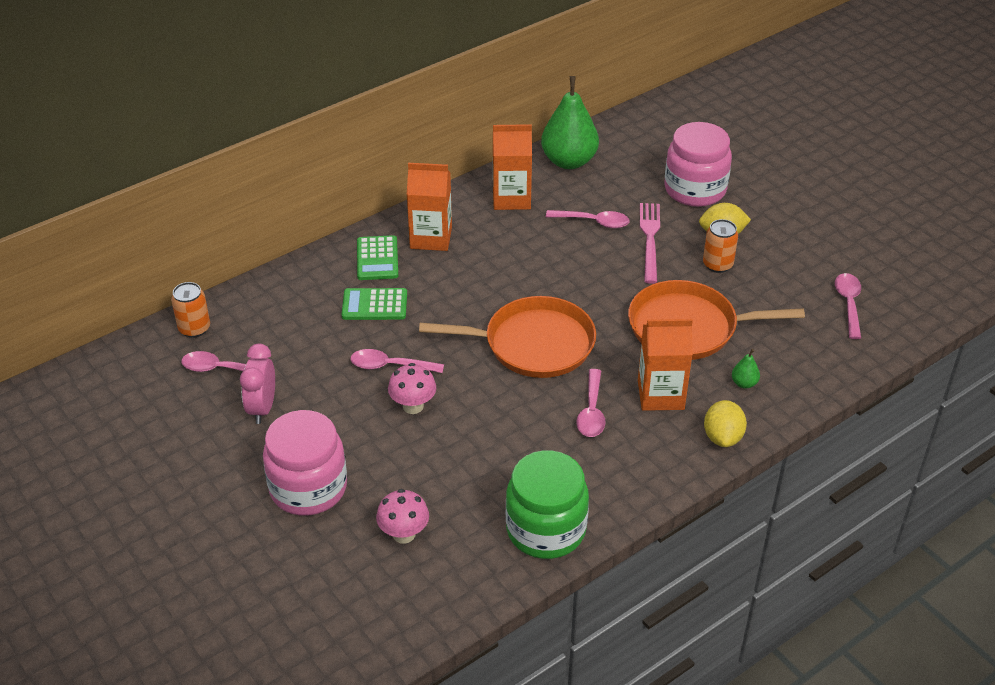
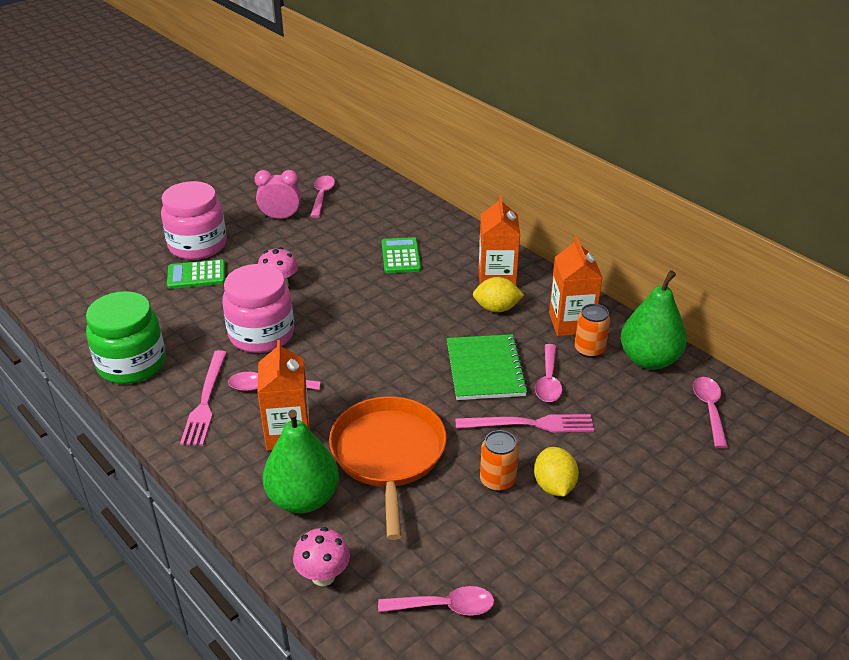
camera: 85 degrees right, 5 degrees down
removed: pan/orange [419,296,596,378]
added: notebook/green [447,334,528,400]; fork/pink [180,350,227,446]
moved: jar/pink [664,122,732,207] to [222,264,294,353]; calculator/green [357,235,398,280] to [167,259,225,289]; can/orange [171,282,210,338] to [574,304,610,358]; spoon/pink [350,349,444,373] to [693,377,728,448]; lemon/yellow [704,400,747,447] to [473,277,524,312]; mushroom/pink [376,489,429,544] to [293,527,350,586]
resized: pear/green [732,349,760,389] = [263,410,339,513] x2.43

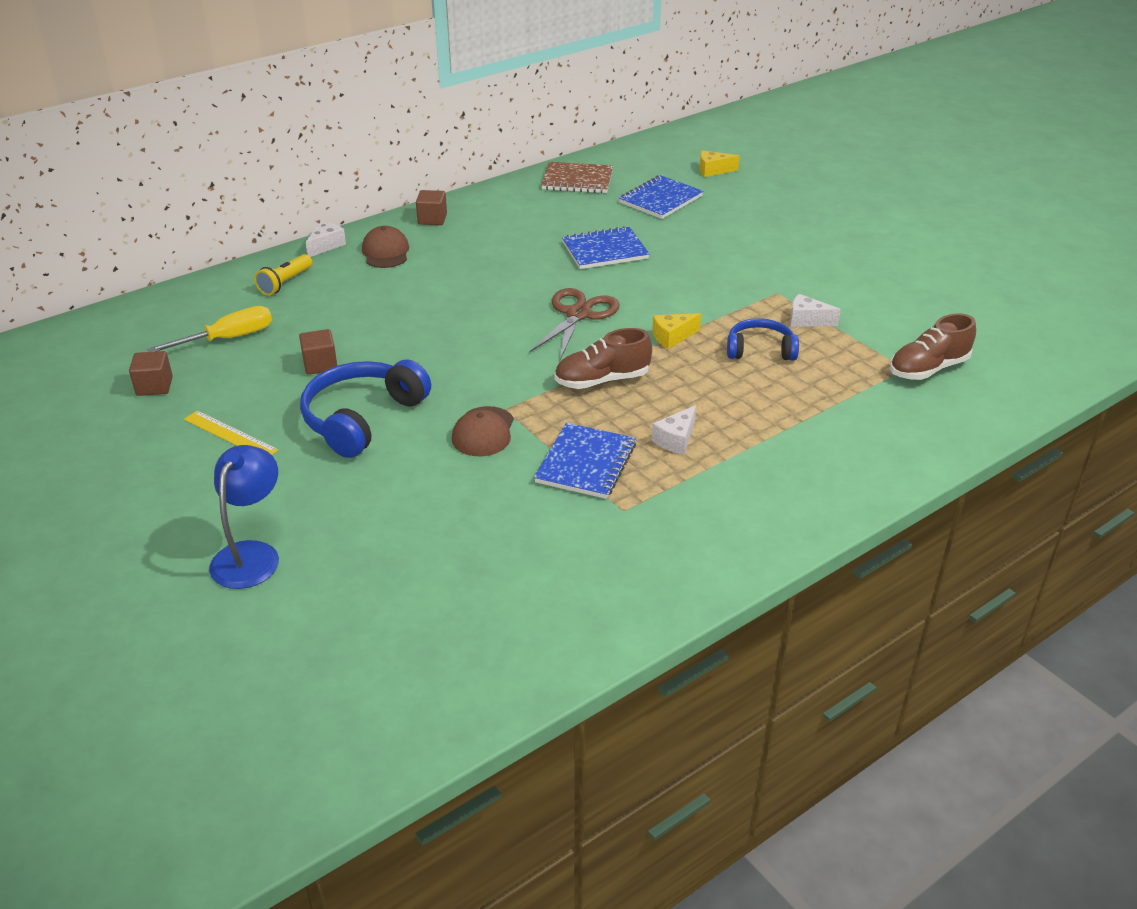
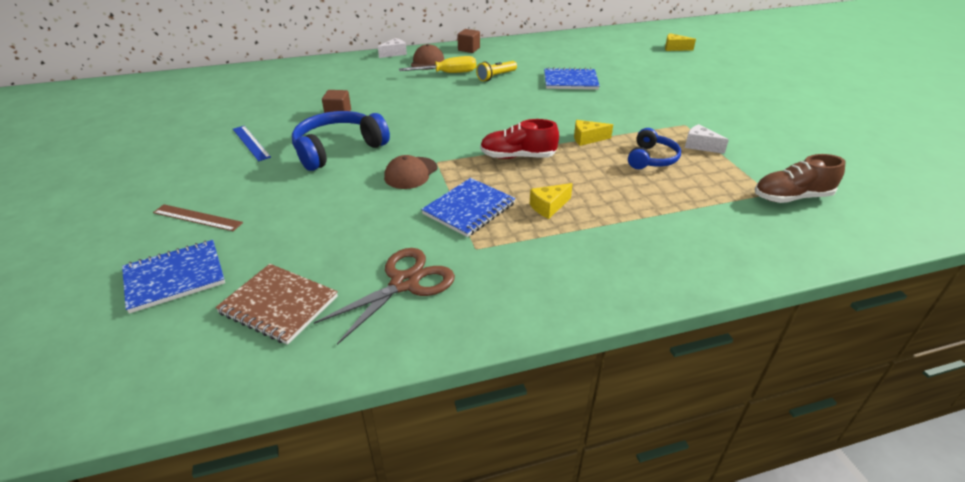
camera: 20 degrees right, 0 degrees up
removed: cube/brown [129,351,173,396]
moved: notebook/brown [541,162,613,193] to [215,264,338,345]; notebook/blue [619,175,703,219] to [122,240,225,314]; flashlight/yellow [254,254,312,295] to [476,61,517,81]; scissors/brown [529,288,620,360] to [314,248,455,345]; screwdriver/yellow [147,306,272,352] to [399,56,476,73]
replaced: lamp/blue [209,445,279,589] to ruler/brown [153,204,243,231]
recoloured: shoe/brown [554,328,652,389] to shoe/red [480,119,559,159]; cheese/white [652,405,696,455] to cheese/yellow [530,183,573,219]; ruler/yellow [184,410,278,455] to ruler/blue [233,126,271,161]
turned: headphones/blue [727,318,799,361] = [628,128,681,169] 90 degrees clockwise

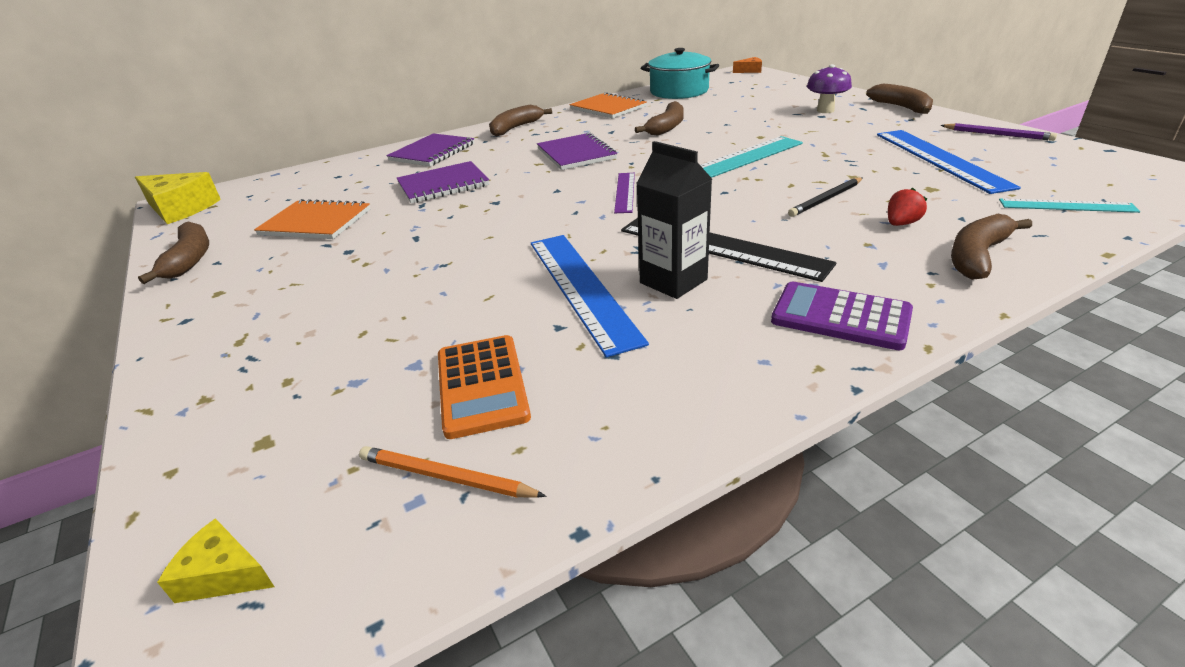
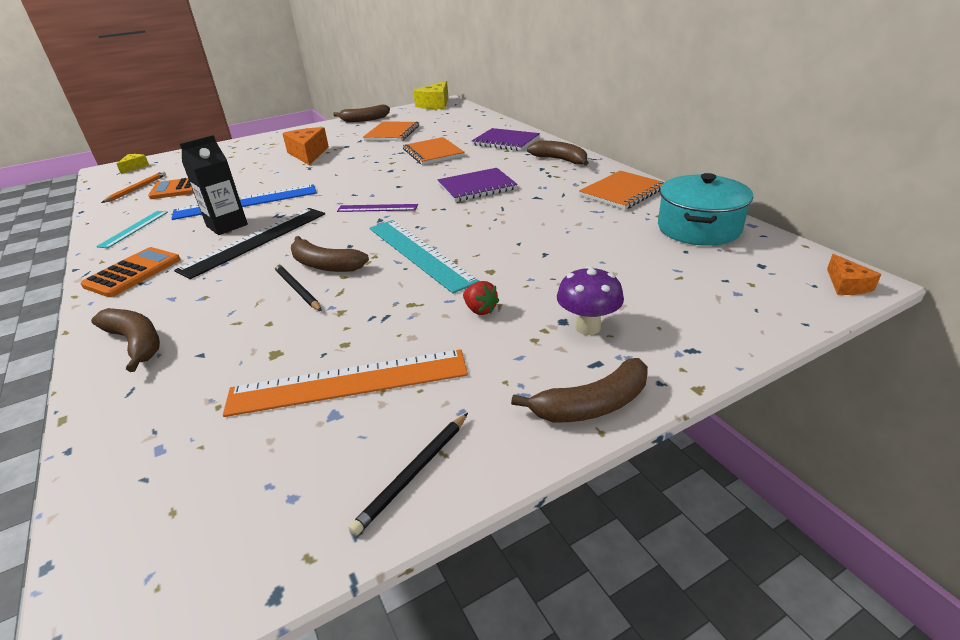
camera: 90 degrees right, 0 degrees up
added: cheese/orange [282,127,329,165]
moved: banana/brown [635,101,684,136] to [291,236,369,272]; strawberry/red [888,188,927,226] to [463,281,499,315]; ruler/turquoise [999,198,1140,213] to [96,211,168,248]
recoloured: pencil/purple [940,123,1057,141] to pencil/black [349,413,468,536]; ruler/blue [877,130,1021,194] to ruler/orange [223,349,468,417]; notebook/purple [397,161,489,203] to notebook/orange [403,137,465,165]; calculator/purple [771,282,913,350] to calculator/orange [81,247,181,297]

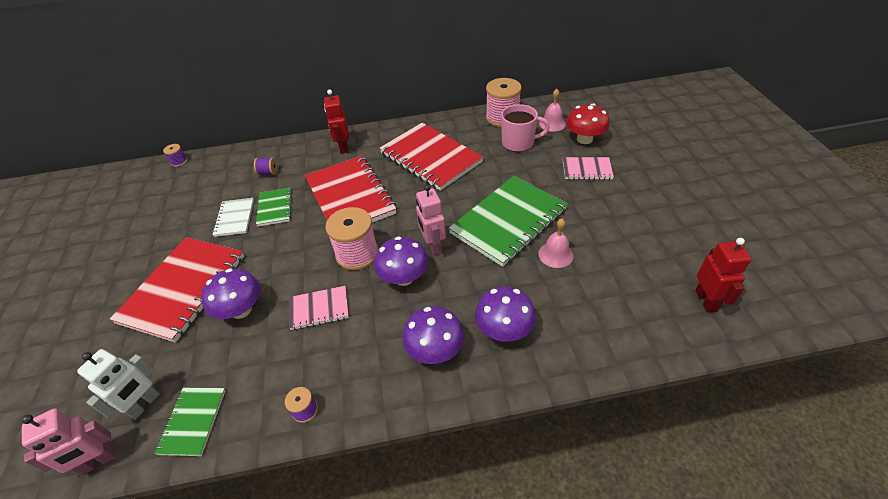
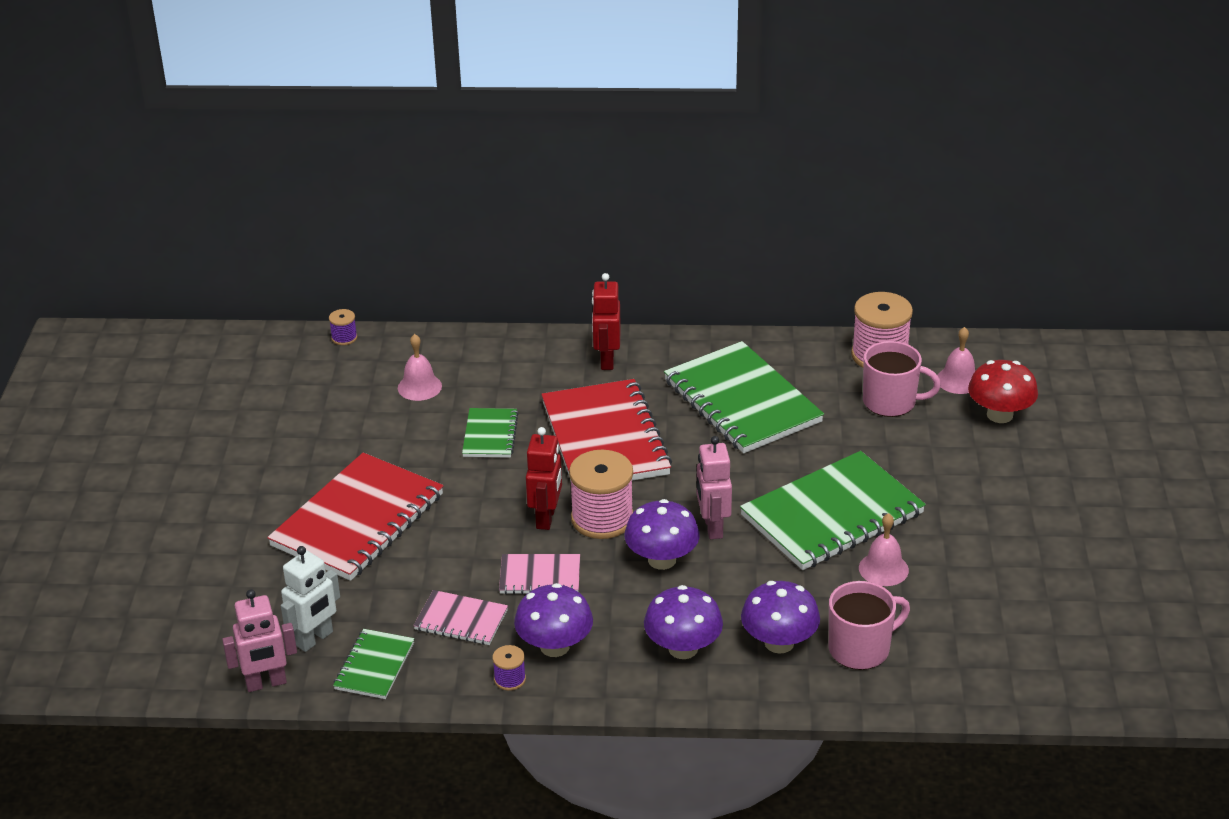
camera: 10 degrees right, 10 degrees down
removed: spool/purple [254,157,278,175]; notebook/white [212,198,254,237]
added: bell/pink [398,334,442,401]; mug/pink [829,581,910,670]
moved: notebook/pink [563,157,614,180] to [413,590,508,645]; robot/red [695,238,751,313] to [526,427,562,530]; mushroom/purple [201,268,261,319] to [514,583,593,657]
recoloured: notebook/red [379,123,483,191] to notebook/green [664,341,824,453]

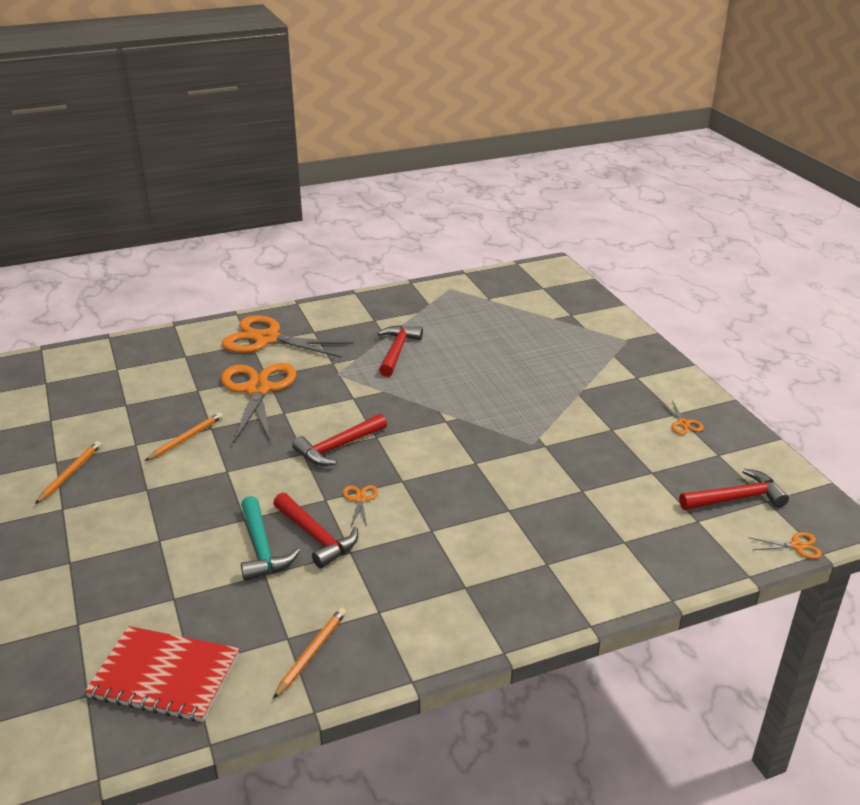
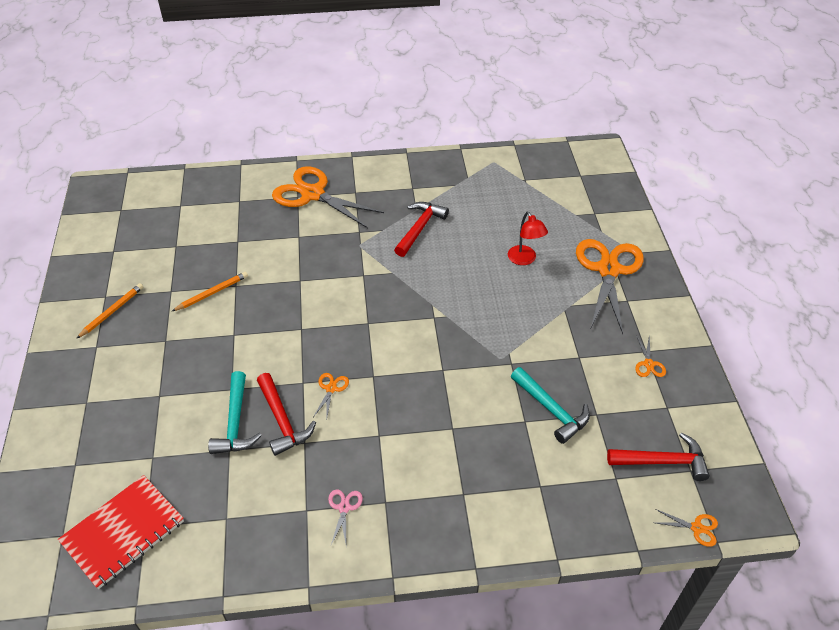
camera: 15 degrees right, 15 degrees up
removed: hammer/red [292,414,387,466]; pencil/orange [273,608,346,699]
added: lamp/red [508,212,548,265]; hammer/turquoise [511,367,590,444]; scissors/pink [328,490,363,545]
moved: scissors/orange [221,363,296,443] to [576,239,644,334]
turned: notebook/red [85,626,239,722] = [58,475,184,589] 75 degrees counterclockwise

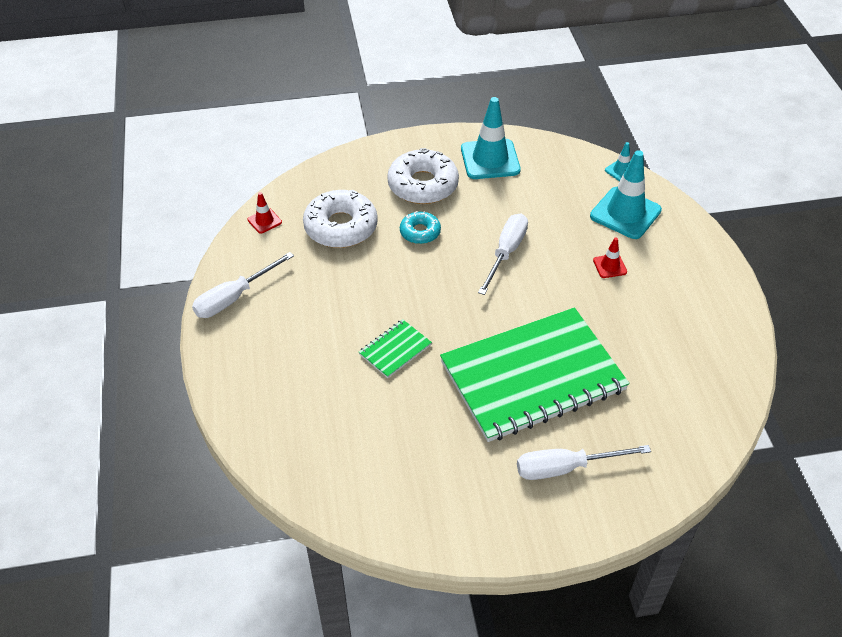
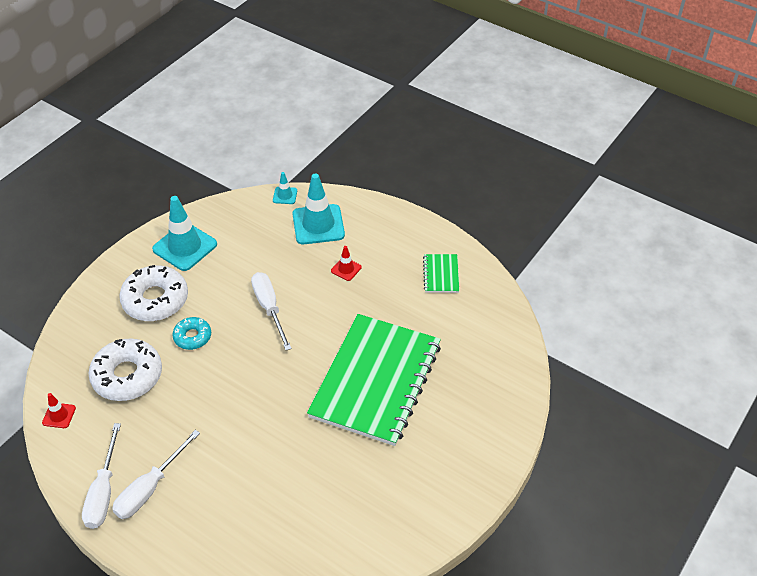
camera: 45 degrees left, 0 degrees up
moved: notebook/green [359,319,432,378] to [423,254,459,293]; screwdriver/white [517,445,651,480] to [112,430,200,519]

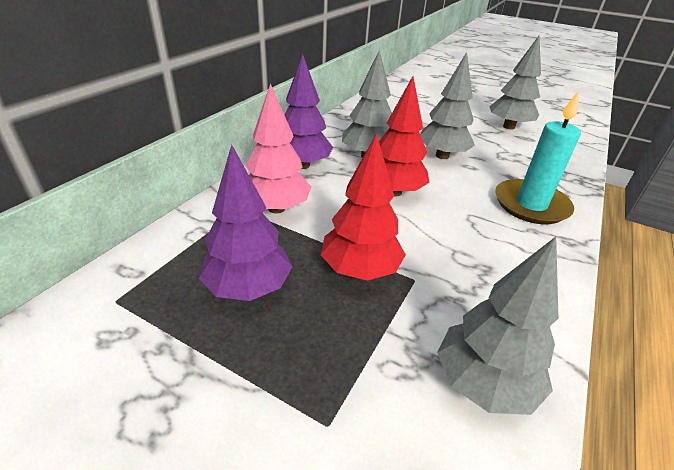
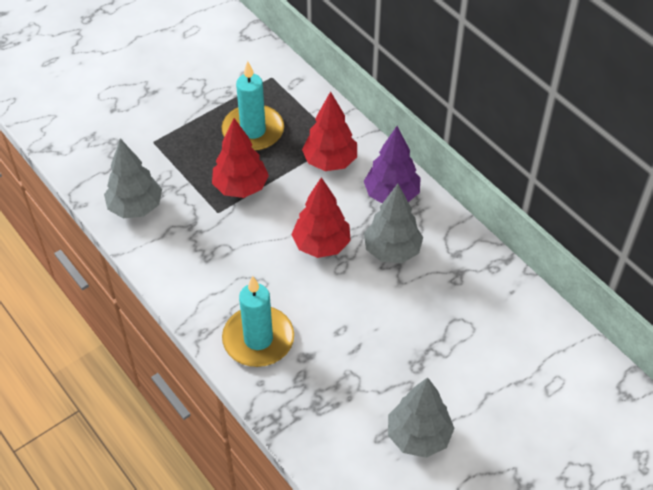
camera: 115 degrees right, 15 degrees up
removed: tree/grey [420,52,475,159]
replaced: tree/purple [199,144,292,301] to candle/turquoise [222,61,284,151]
recoloured: tree/pink [245,83,311,214] to tree/red [302,91,357,171]

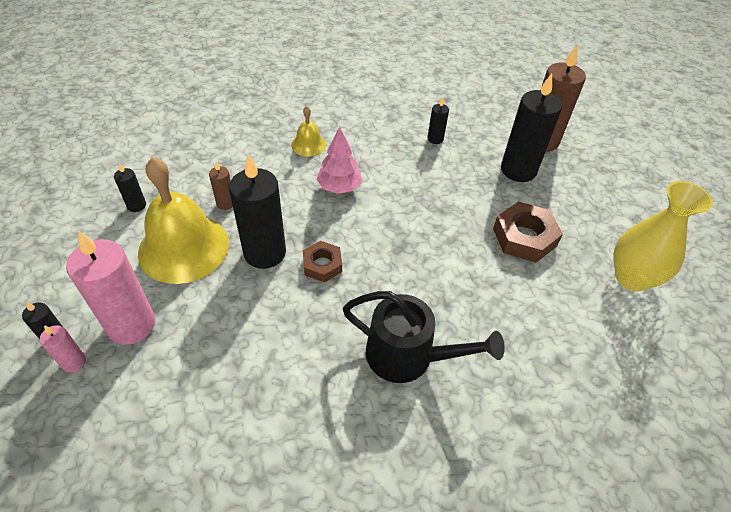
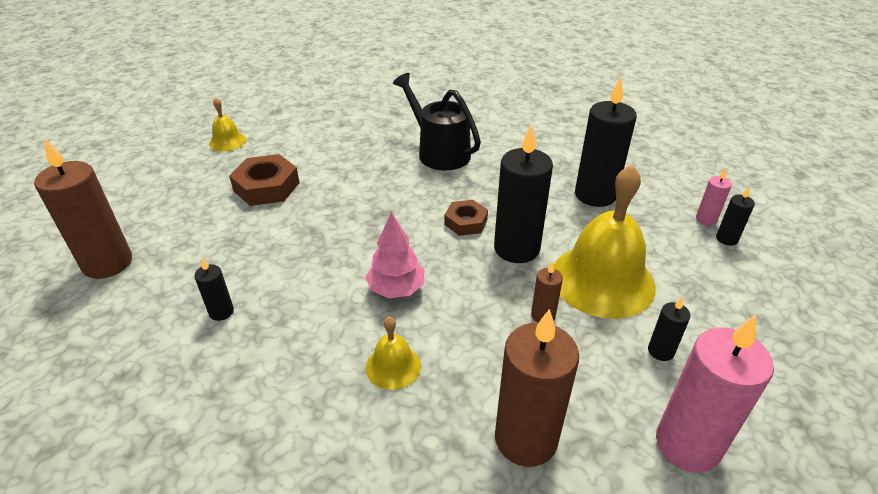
camera: 150 degrees left, 10 degrees down
added: candle/brown [495,309,579,467]
moved: candle/black [501,73,562,182] to [575,78,637,207]; candle/pink [66,230,155,345] to [656,315,774,473]
replaced: vase/yellow [614,181,713,292] to bell/yellow [209,98,246,151]

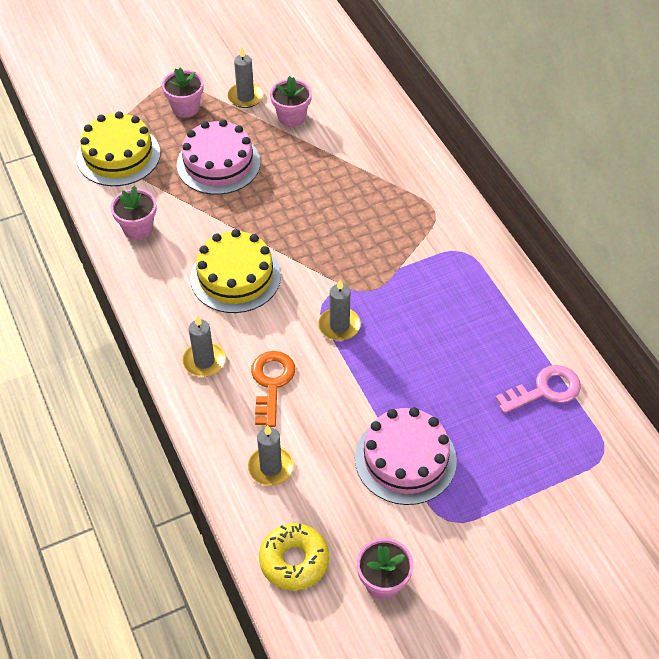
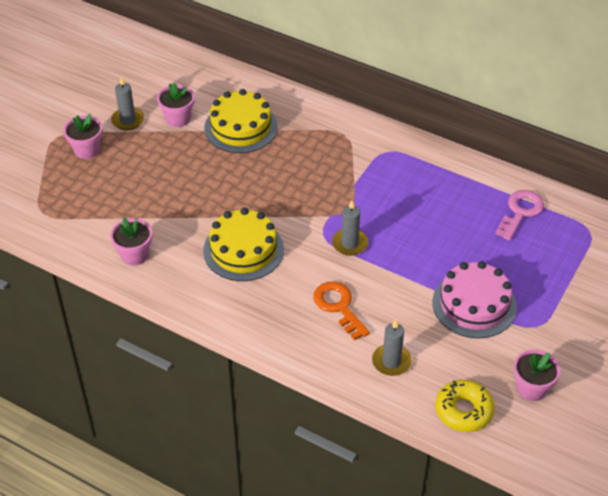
camera: 35 degrees left, 5 degrees down
removed: cake/pink [177,119,261,195]; candle/grey [182,316,226,377]
moved: cake/yellow [76,111,160,186] to [204,89,278,153]

